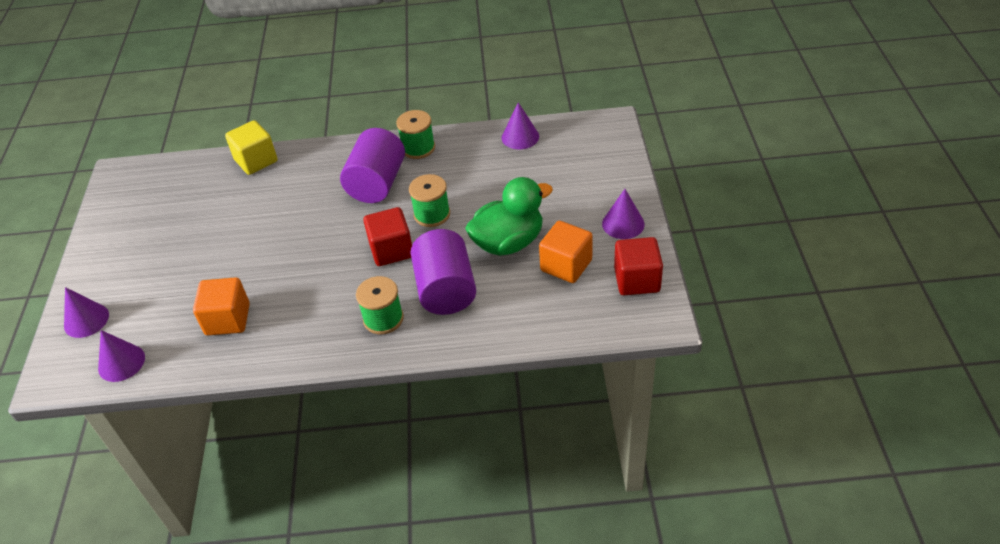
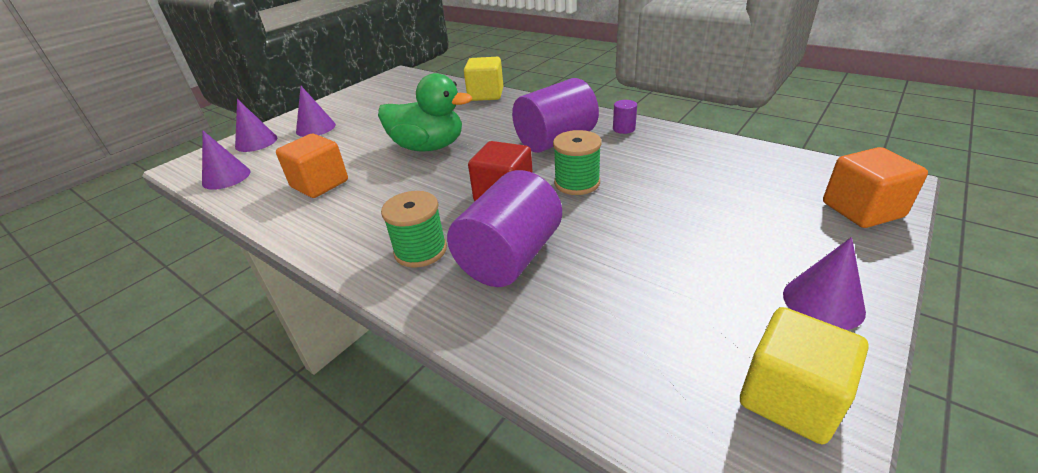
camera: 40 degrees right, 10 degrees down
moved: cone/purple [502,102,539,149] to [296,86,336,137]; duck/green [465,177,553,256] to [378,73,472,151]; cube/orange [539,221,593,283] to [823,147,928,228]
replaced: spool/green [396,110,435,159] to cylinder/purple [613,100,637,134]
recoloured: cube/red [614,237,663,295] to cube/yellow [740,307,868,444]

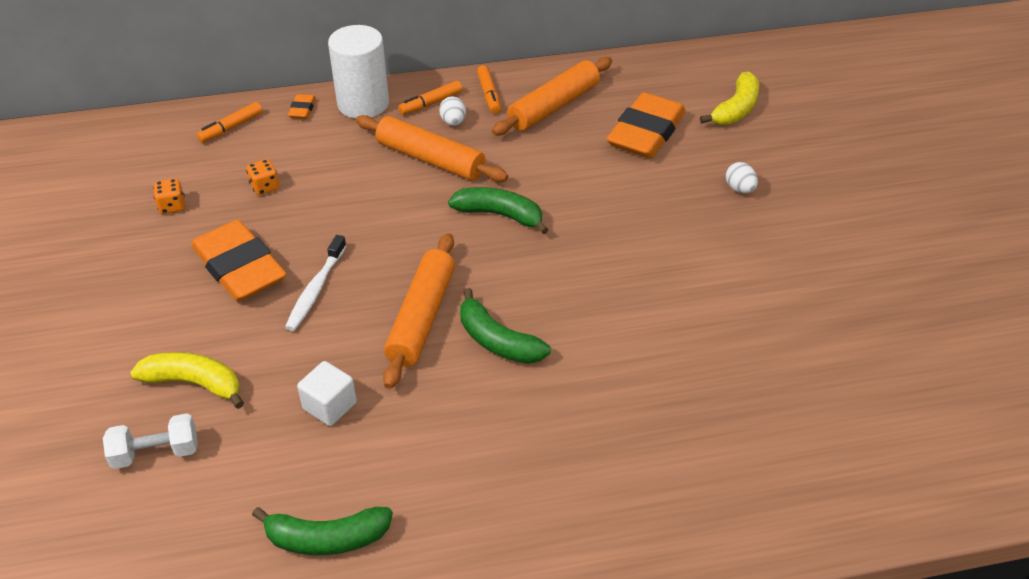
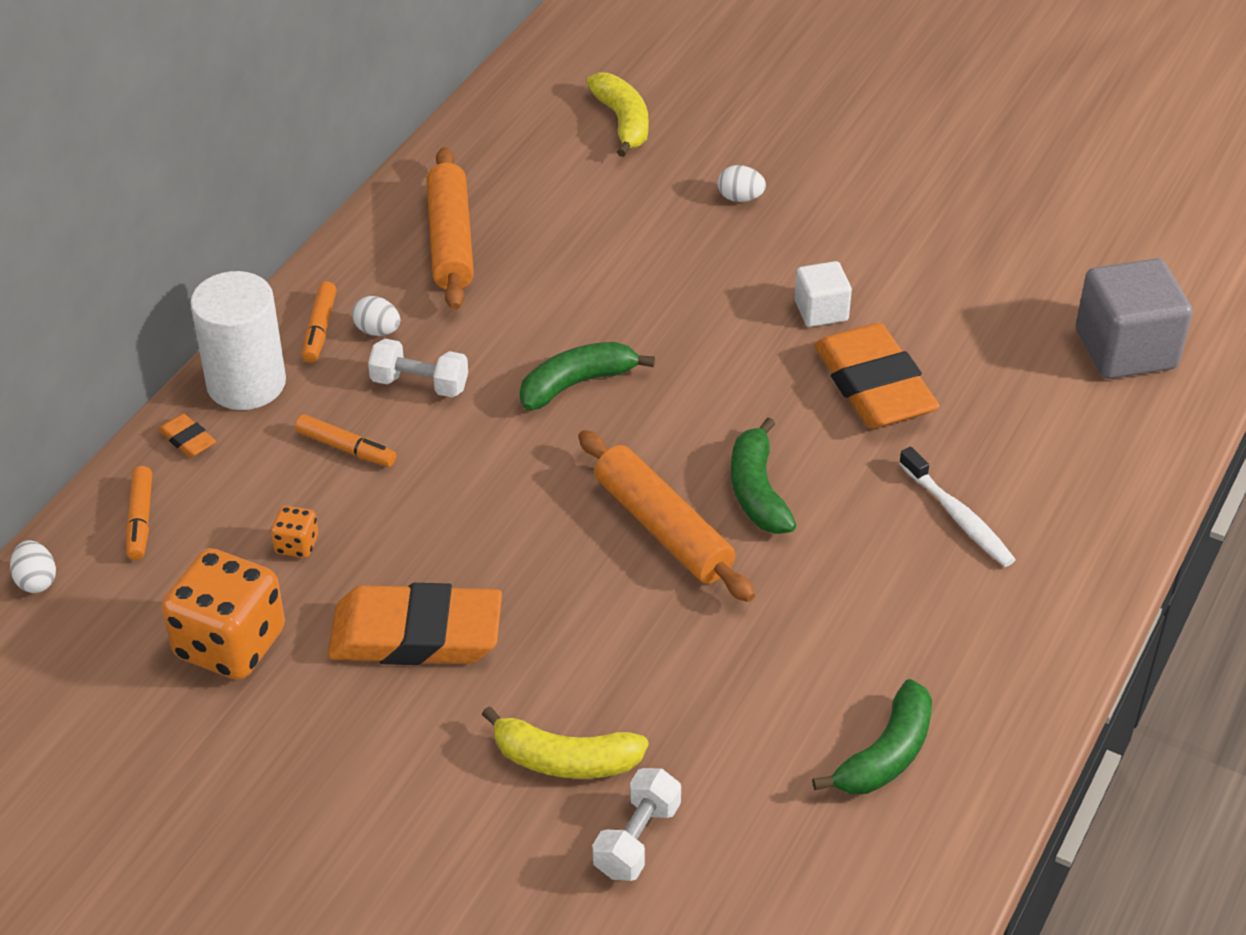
camera: 50 degrees left, 0 degrees up
added: cube/grey [1076,258,1192,379]; egg/white [10,540,56,593]
moved: marker/orange [477,65,501,114] to [295,414,396,467]; eraser/orange [607,92,686,158] to [814,323,940,428]; toothbrush/white [285,235,347,331] to [899,447,1016,567]; cube/white [297,361,357,426] to [795,261,852,327]
replaced: rolling pin/orange [356,115,508,182] to dumbbell/white [368,339,468,397]
turned: banana/green [460,288,551,364] = [731,417,797,534] 90 degrees clockwise; banana/yellow [130,352,244,409] = [482,706,649,779] 135 degrees counterclockwise
resized: dice/orange [153,179,185,214] = [162,548,285,680] x2.27

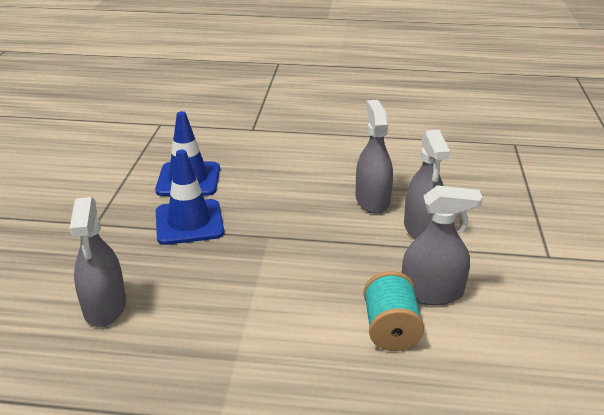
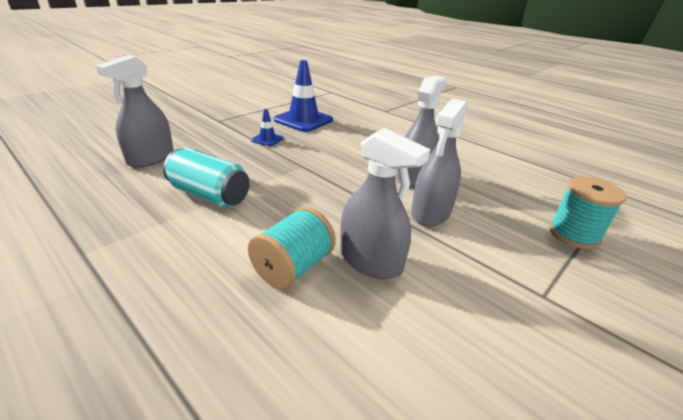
camera: 35 degrees right, 0 degrees up
added: can/turquoise [163,148,250,208]; spool/turquoise [549,176,626,249]
resized: traffic cone/blue [156,150,224,245] = [251,109,284,146] x0.48

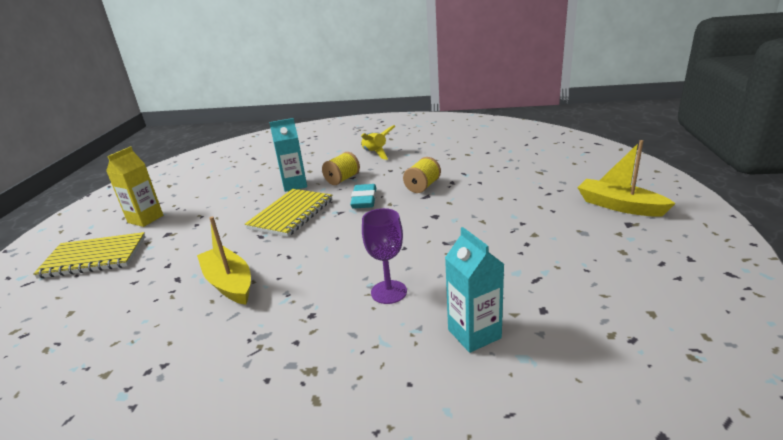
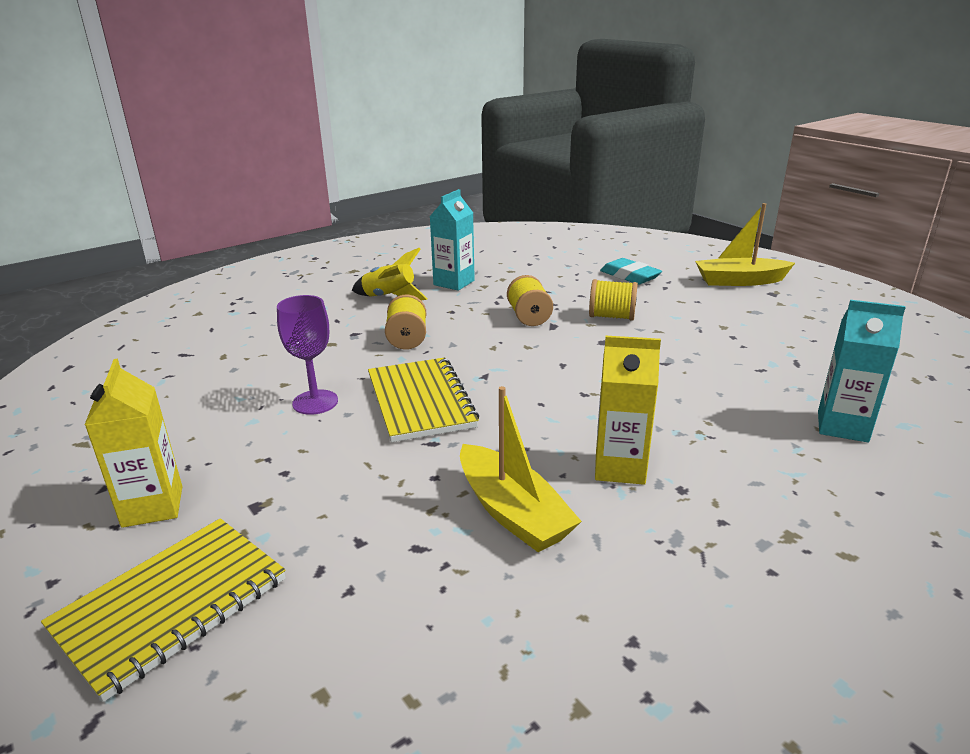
camera: 45 degrees left, 0 degrees up
added: spool/yellow [589,279,638,321]; carton/yellow [595,336,661,485]
moved: carton/turquoise [269,118,307,192] to [429,189,475,291]; eraser/turquoise [350,184,376,208] to [600,258,662,285]; goblet/purple [362,208,407,304] to [277,295,338,415]
turned: boat/yellow [197,216,251,305] = [460,386,582,552] 135 degrees counterclockwise

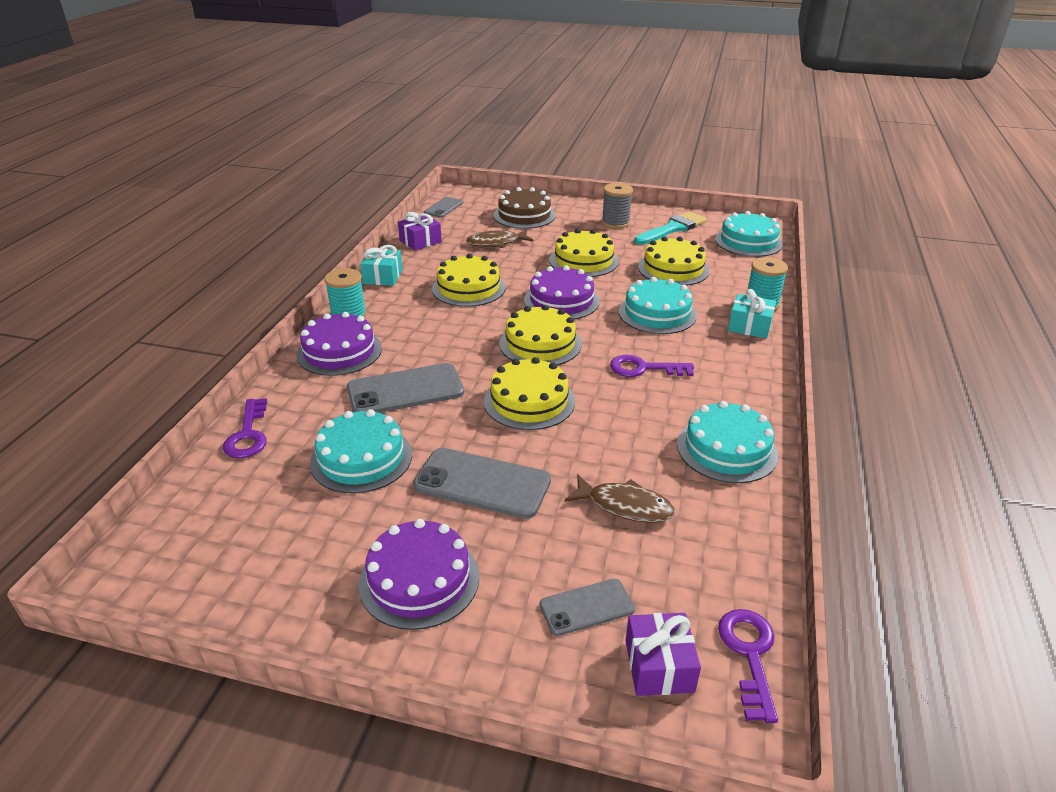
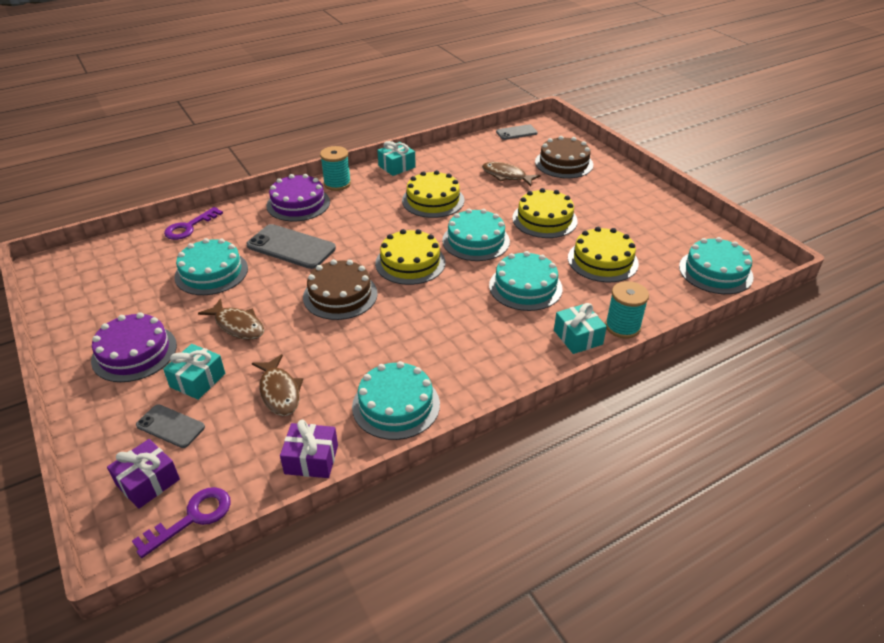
camera: 45 degrees right, 5 degrees up
removed: spool/grey [602,183,633,229]; brush/turquoise [634,211,707,245]; key/purple [610,355,694,377]
added: gift/turquoise [163,344,225,400]
moved: gift/purple [398,212,442,251] to [280,420,338,478]
replaced: phone/grey [413,448,551,519] to fish/brown [198,298,264,340]
recoloured: cake/purple [524,265,599,319] to cake/turquoise [442,209,510,261]; cake/yellow [484,357,575,430] to cake/brown [303,259,378,320]

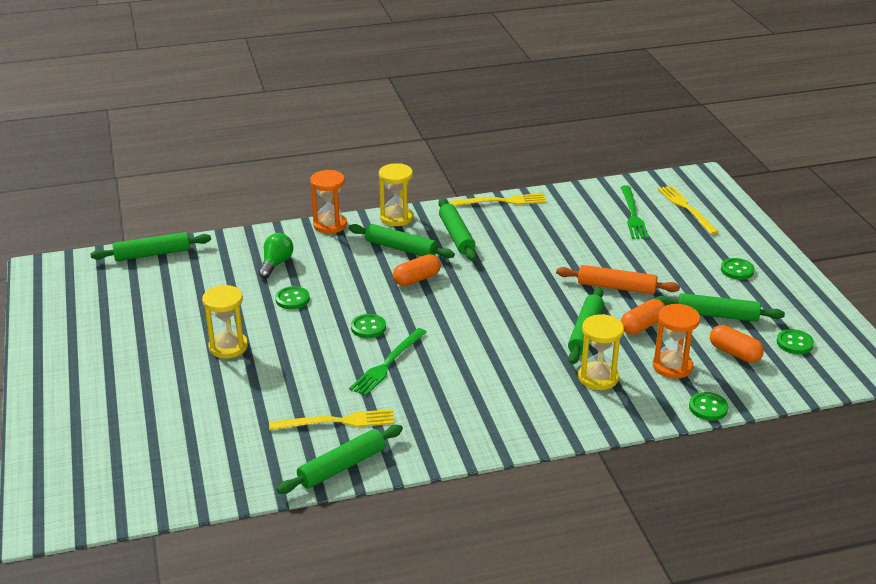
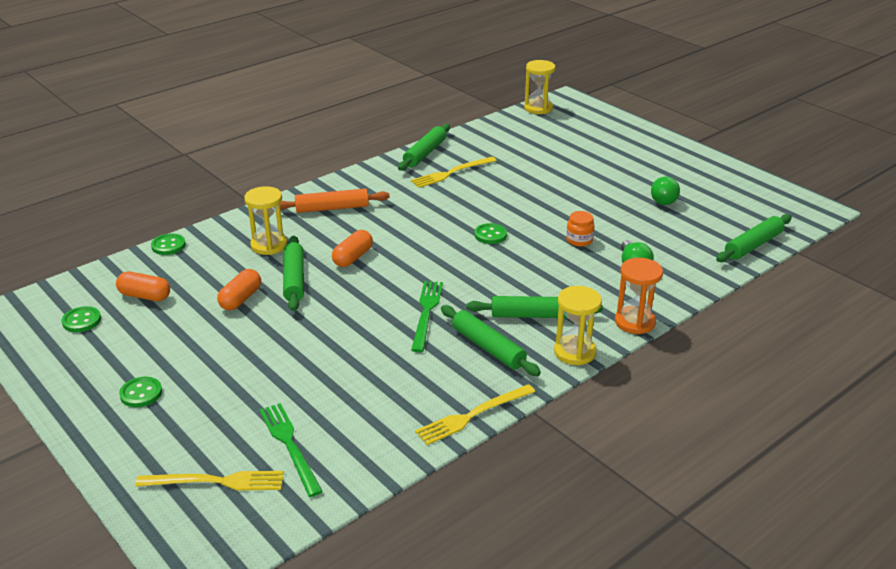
camera: 155 degrees right, 0 degrees up
removed: rolling pin/green [655,293,785,322]; hourglass/orange [653,304,700,379]
added: light bulb/green [651,177,680,205]
moved: capsule/orange [393,254,441,286] to [332,230,373,267]; rolling pin/orange [556,265,680,294] to [280,189,390,213]; hourglass/yellow [202,285,248,358] to [524,60,556,114]; fork/green [349,328,427,396] to [411,281,443,352]
replaced: button/green [275,286,310,309] to jar/orange [566,211,595,247]
turned: fork/yellow [658,185,719,235] = [135,471,284,491] 45 degrees counterclockwise

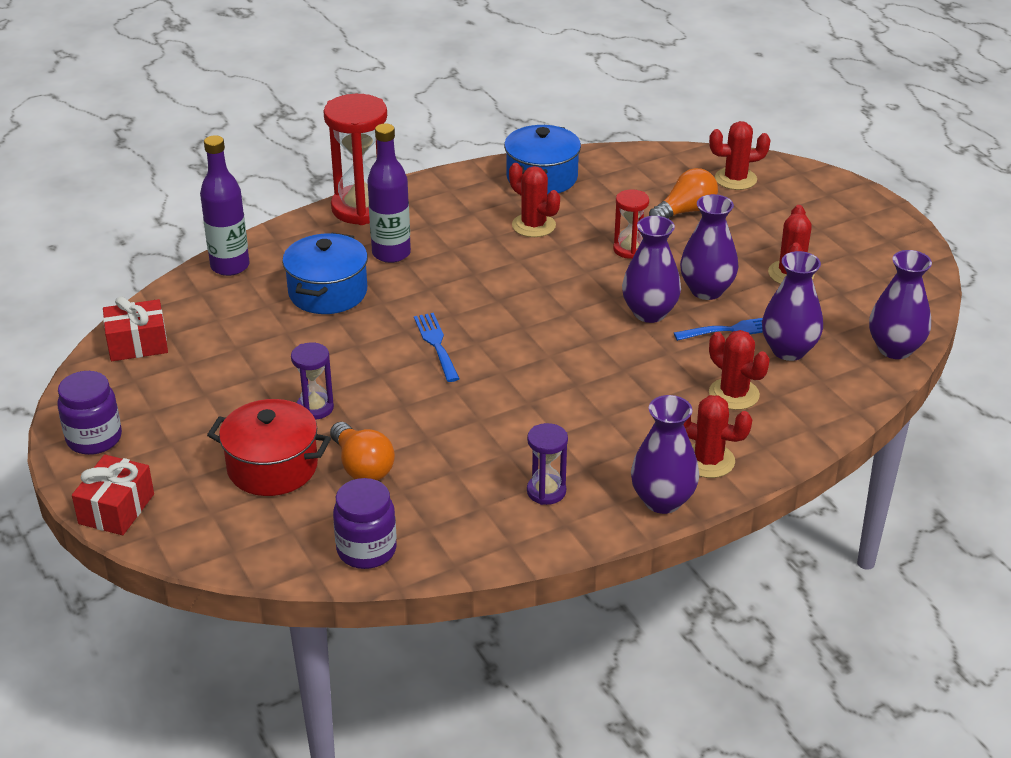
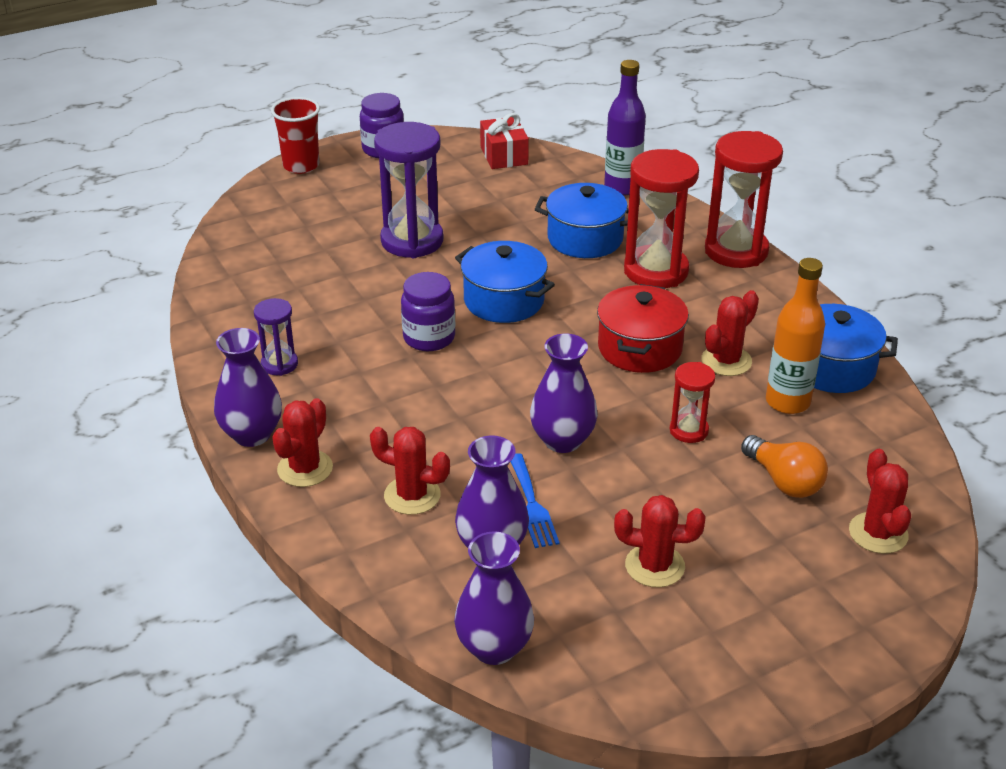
camera: 90 degrees right, 0 degrees up
removed: vase/purple [680,194,738,300]; light bulb/orange [330,422,395,480]
added: bottle/orange [766,258,825,414]
moved: pot/red [207,399,331,496] to [597,284,689,373]; jar/purple [333,478,397,569] to [401,272,455,351]
replaced: bottle/purple [368,123,411,263] to hourglass/red [624,149,699,288]; fork/blue [414,313,460,382] to pot/blue [455,241,555,323]; gift/red [72,455,154,535] to cup/red [271,97,320,174]
turned: cactus/red [709,330,770,410] = [370,427,450,515] 60 degrees clockwise
resized: hourglass/purple [291,342,334,420] = [374,122,443,258] x1.92

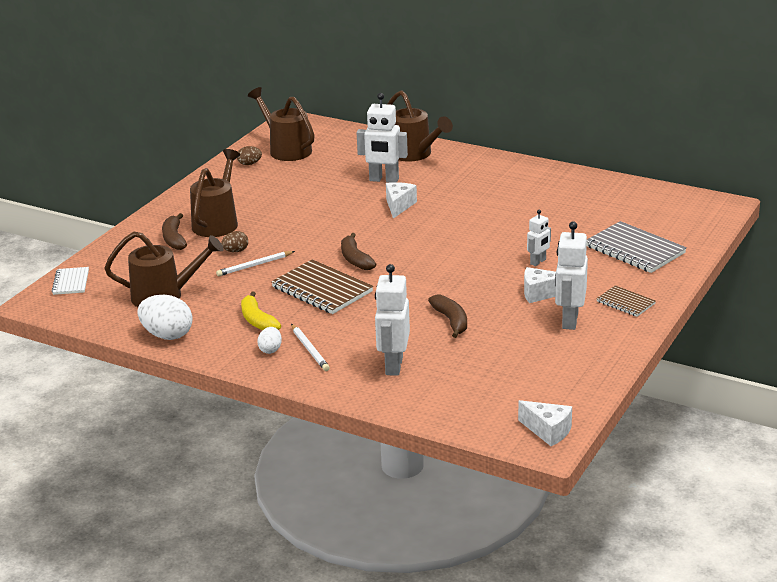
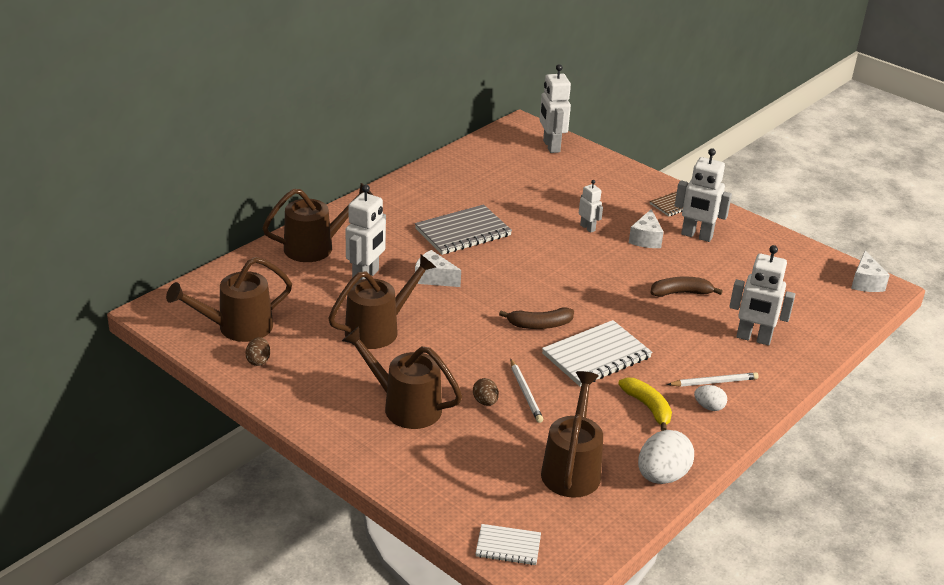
camera: 80 degrees left, 5 degrees up
removed: banana/brown [162,213,187,250]
added: robot/white [539,64,571,153]; watering can/brown [328,255,436,349]
moved: notebook/grey [587,221,687,273] to [415,204,512,255]
recoloured: notebook/brown [271,259,373,314] to notebook/white [542,320,652,387]
turned: banana/yellow [241,292,281,330] = [618,377,672,431] 105 degrees counterclockwise; cheese/white [518,400,572,446] = [851,250,890,292] 135 degrees clockwise

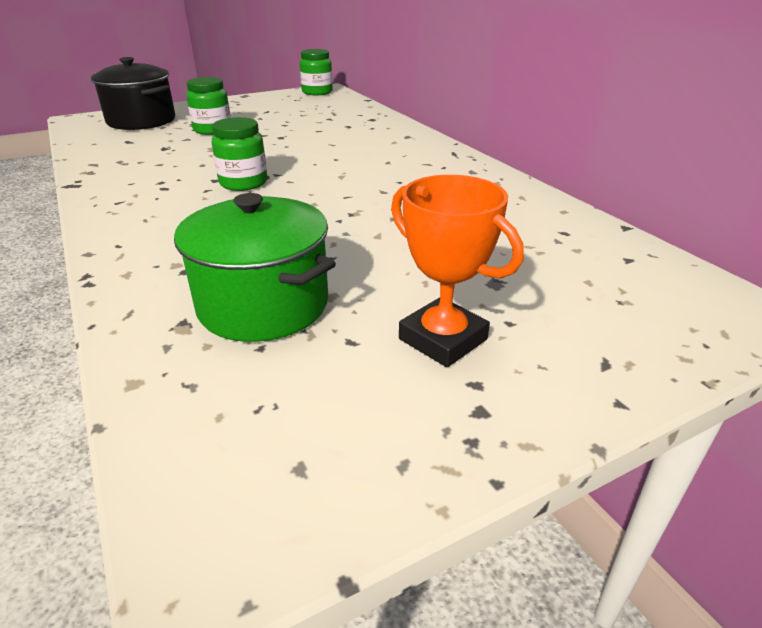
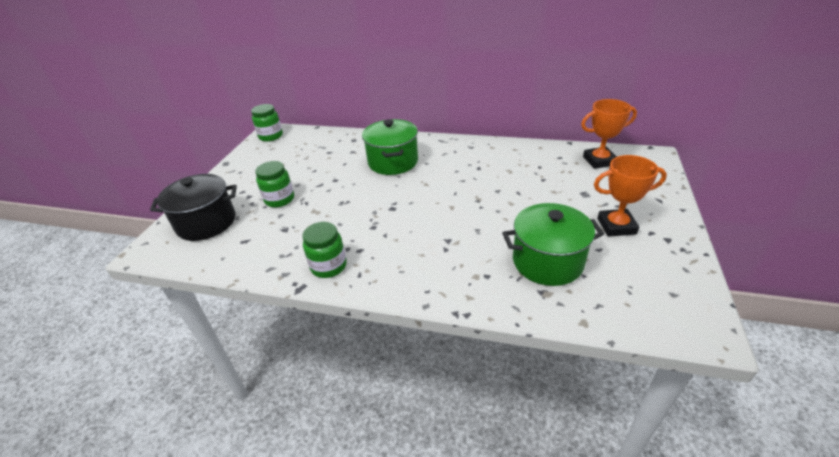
camera: 45 degrees left, 5 degrees up
added: trophy/orange [581,99,637,169]; pot/green [362,119,418,175]
moved: jar/green [212,117,267,191] to [302,222,347,278]

